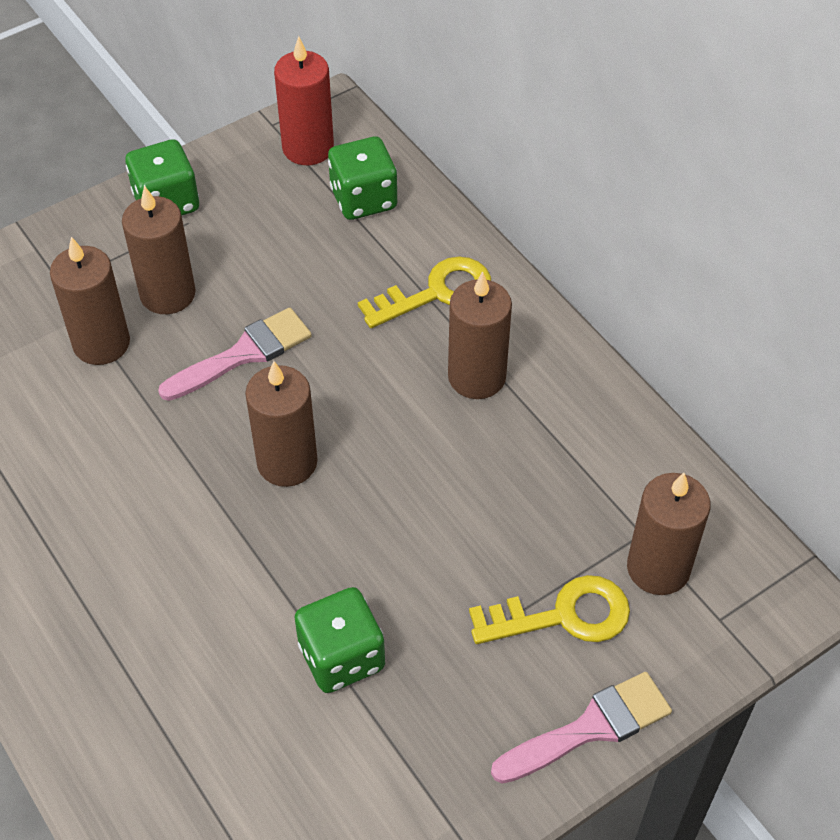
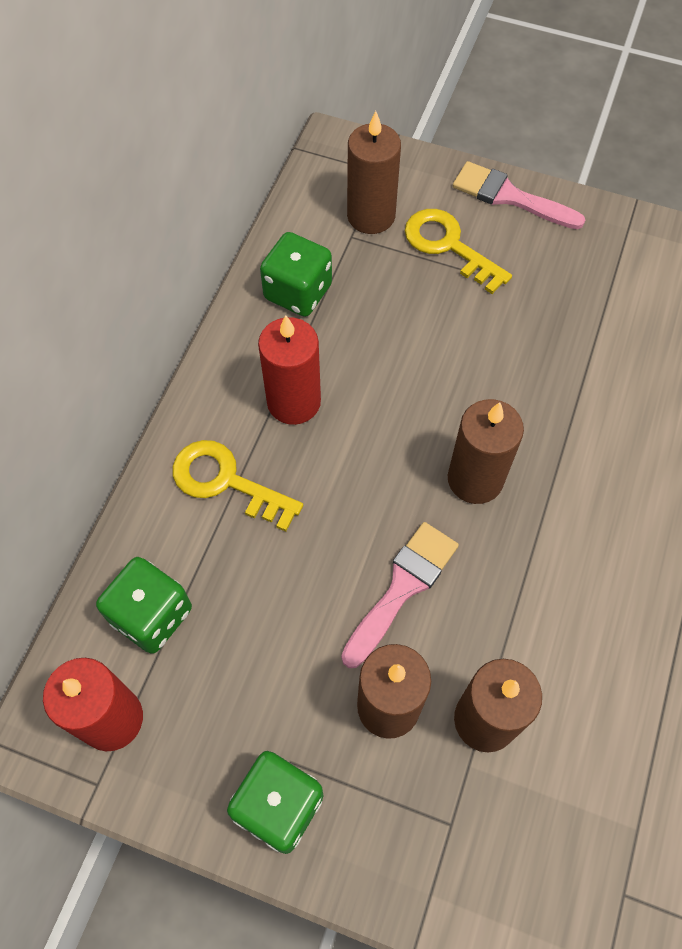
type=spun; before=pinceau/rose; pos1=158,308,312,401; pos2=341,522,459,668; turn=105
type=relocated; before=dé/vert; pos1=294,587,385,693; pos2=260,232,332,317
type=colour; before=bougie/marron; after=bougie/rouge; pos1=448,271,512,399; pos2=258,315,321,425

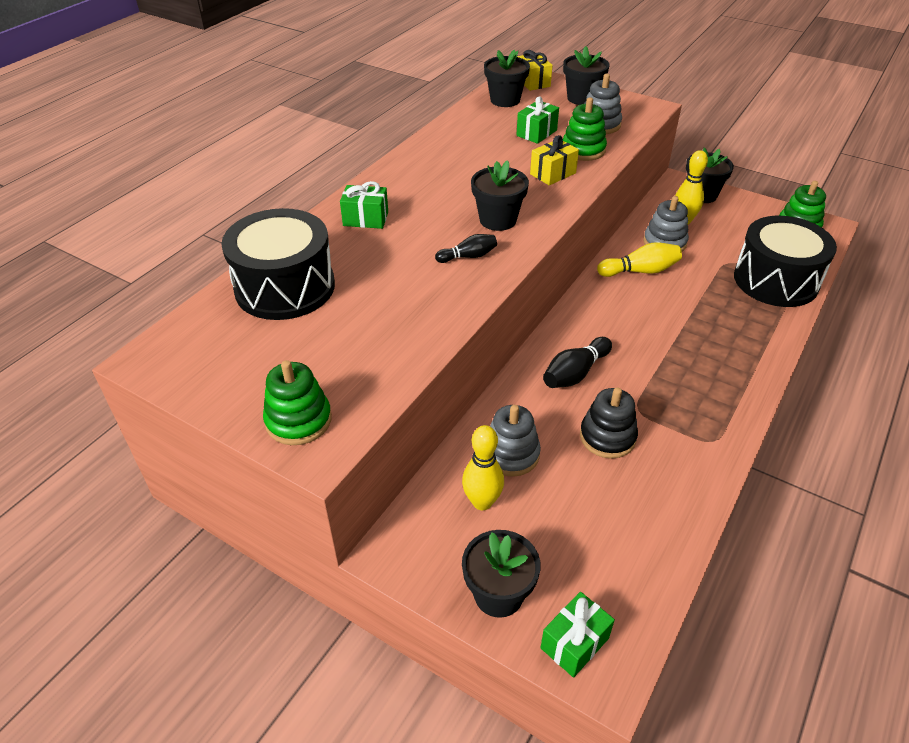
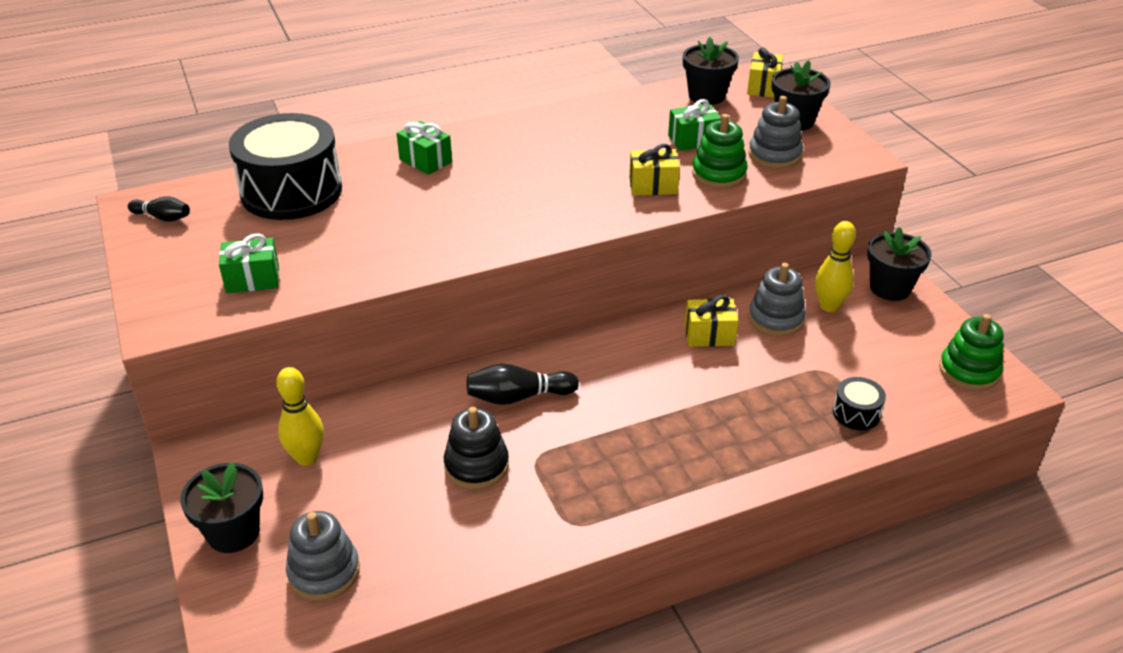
type=missing; before=jouet à empiler/vert; pos1=263,360,332,445
type=relocated; before=quille/noir; pos1=435,234,497,263; pos2=128,196,190,222
type=missing; before=pot de fleurs/noir; pos1=471,160,529,231
type=relocated; before=jouet à empiler/gris; pos1=490,405,541,477; pos2=286,511,360,601
type=relocated; before=cadeau/vert; pos1=540,592,615,678; pos2=219,233,279,293
type=exchanged; before=quille/jaune; after=cadeau/jaune; pos1=597,242,682,277; pos2=685,295,738,347
type=size; before=tambour/noir; pos1=734,216,837,307; pos2=833,377,886,430; scale=0.42

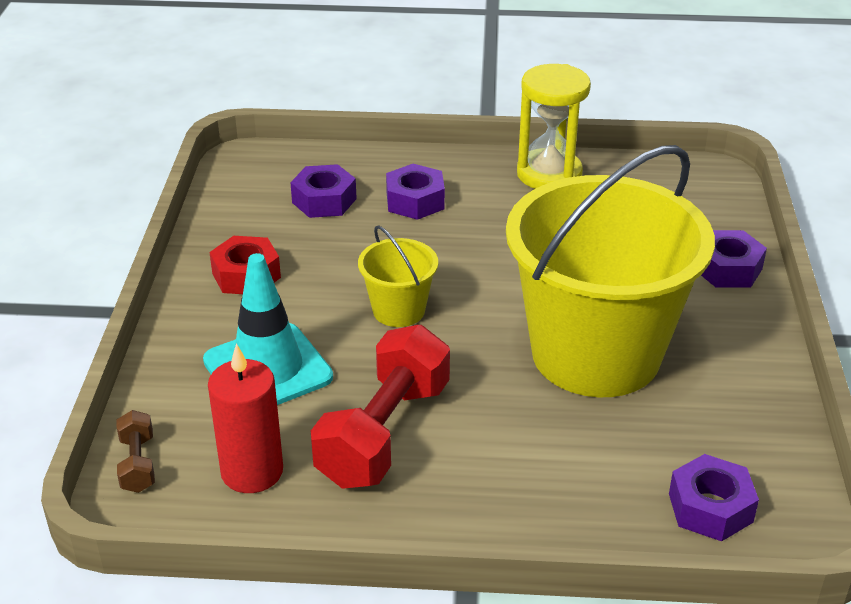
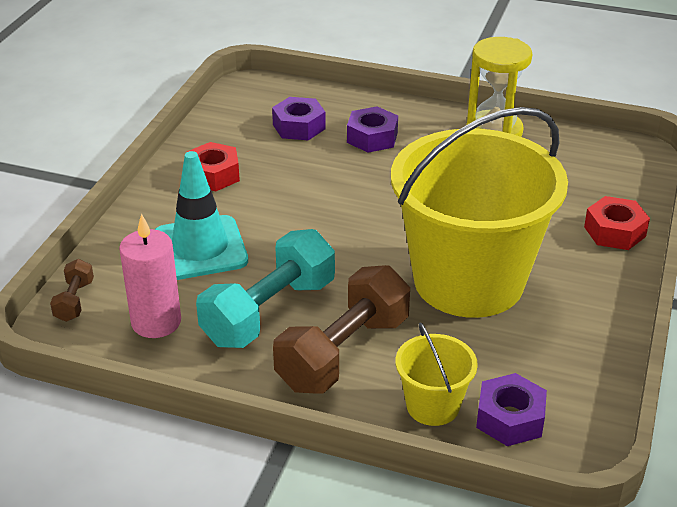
type=colour; before=bougie/rouge; after=bougie/rose; pos1=208,343,283,493; pos2=119,213,181,338
type=colour; before=haltère/rouge; after=haltère/turquoise; pos1=311,325,450,489; pos2=196,229,335,348
type=relocated; before=seau/jaune; pos1=358,225,438,327; pos2=395,322,478,426
type=colour; before=écrou/violet; after=écrou/rouge; pos1=701,230,767,288; pos2=584,196,650,250
type=appeared; after=haltère/marron; pos2=273,265,410,393

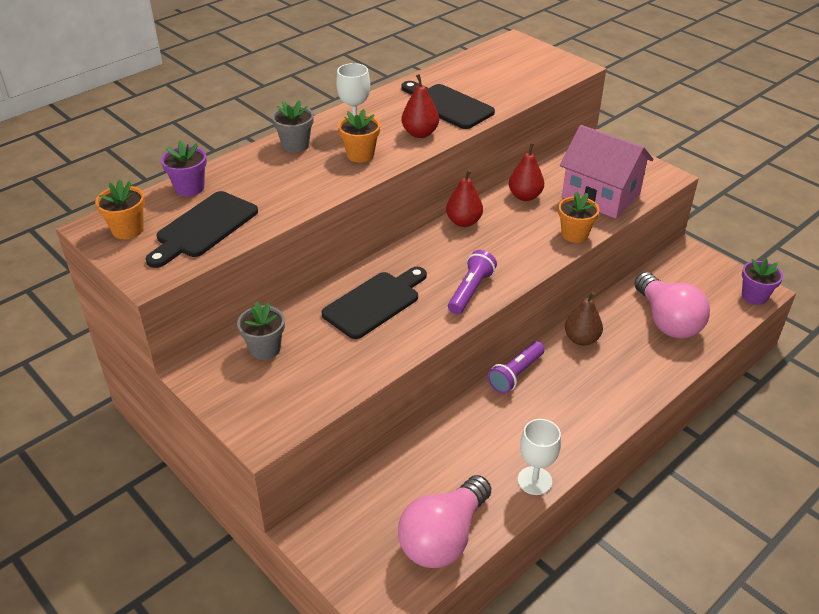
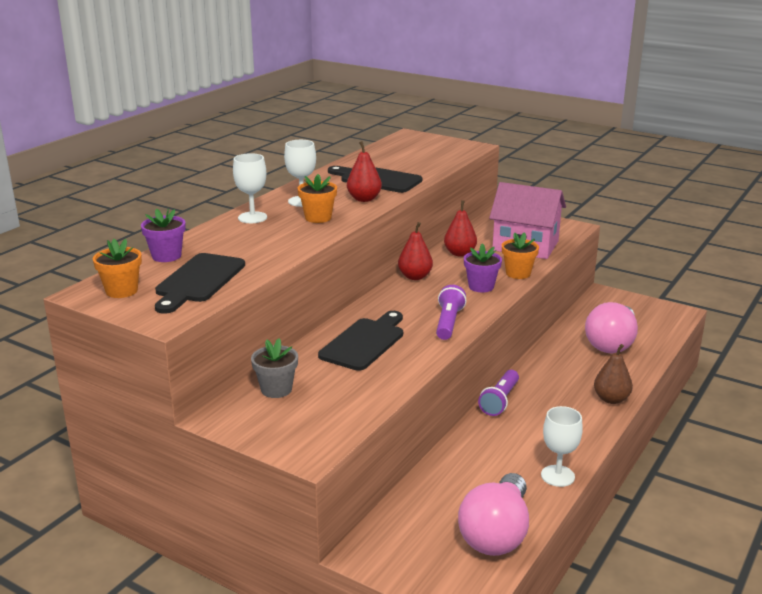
type=exchanged; before=pot de fleurs/gris; after=verre à pied/blanc; pos1=272,100,314,153; pos2=233,153,267,223
type=relocated; before=poire/marron; pos1=565,292,603,346; pos2=594,344,633,404
type=spun; before=ampoule/rose; pos1=635,272,710,339; pos2=585,302,638,354; turn=60
type=relocated; before=pot de fleurs/violet; pos1=742,258,783,305; pos2=464,243,502,292

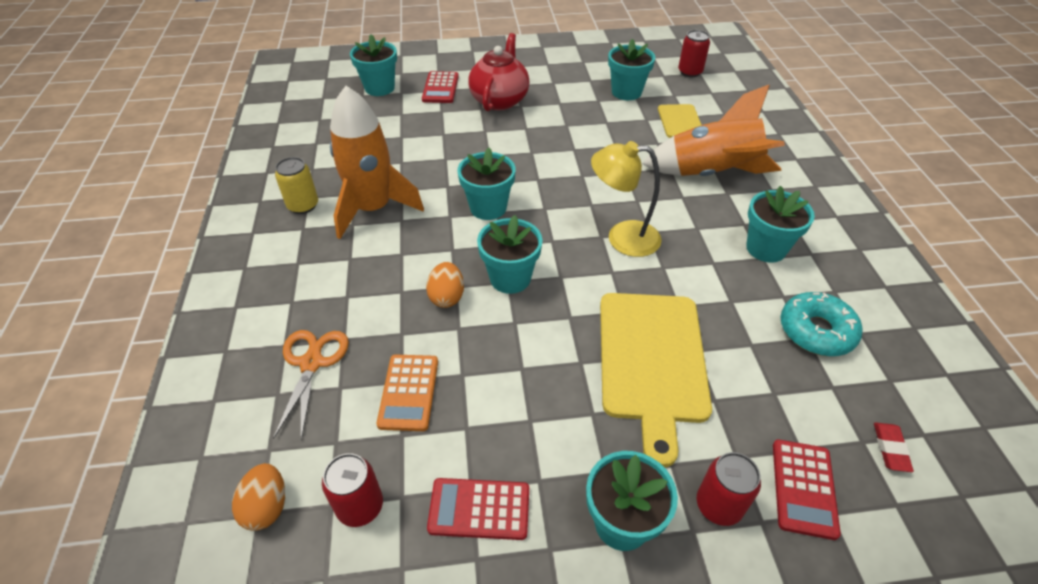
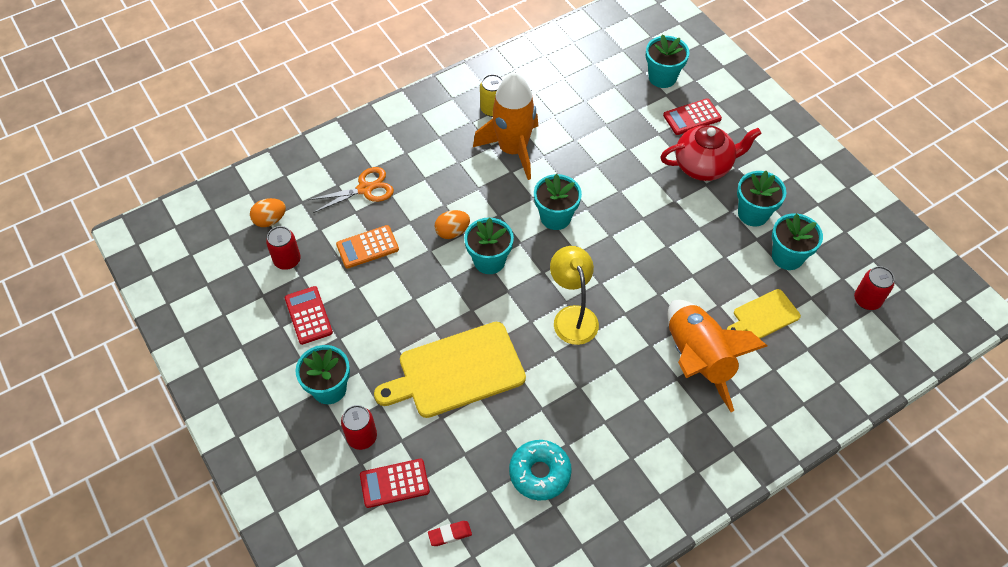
type=relocated; before=pot de fleurs/turquoise; pos1=746,186,815,262; pos2=737,171,786,227

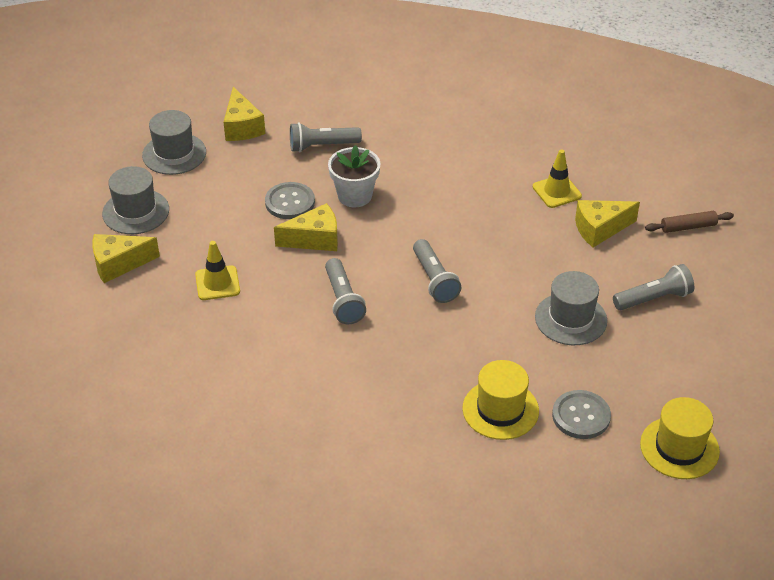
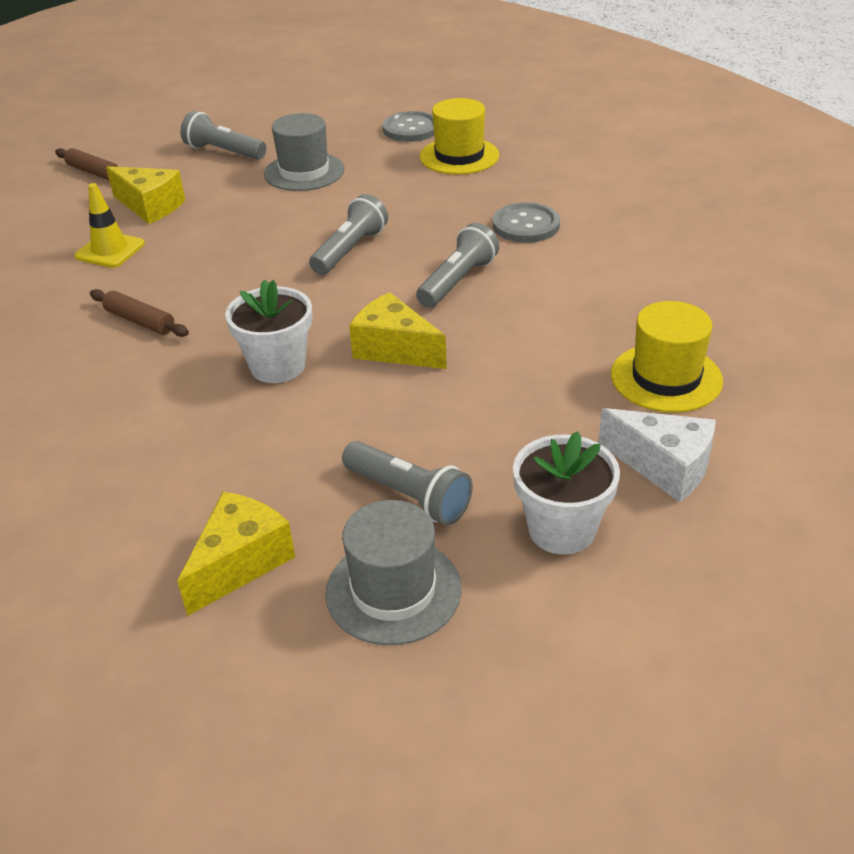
type=colour; before=fromage/jaune; after=fromage/blanc; pos1=92,234,160,283; pos2=598,408,716,502
type=exchanged; before=chapeau/gris; after=pot de fleurs/blanc; pos1=102,166,169,234; pos2=513,431,620,554
type=missing; before=cône de chantier/jaune; pos1=195,241,240,300
type=relocated; before=bouton/gris; pos1=265,182,315,219; pos2=493,202,560,243
type=relocated; before=lampe de poche/gris; pos1=290,122,362,152; pos2=342,441,473,525
type=relocated; before=chapeau/jaune; pos1=640,397,720,479; pos2=611,301,723,413
type=appeared; after=rouleau à pâtisserie/marron; pos2=90,289,189,337

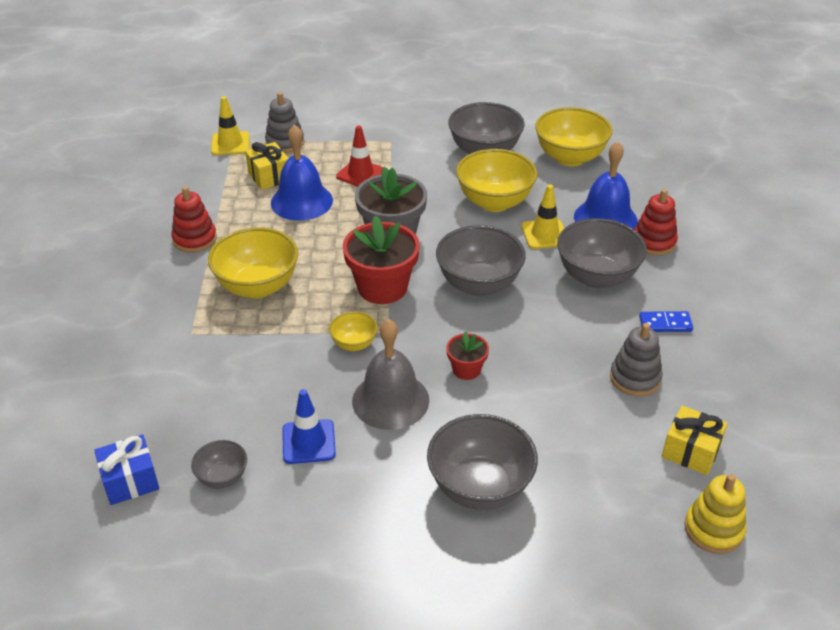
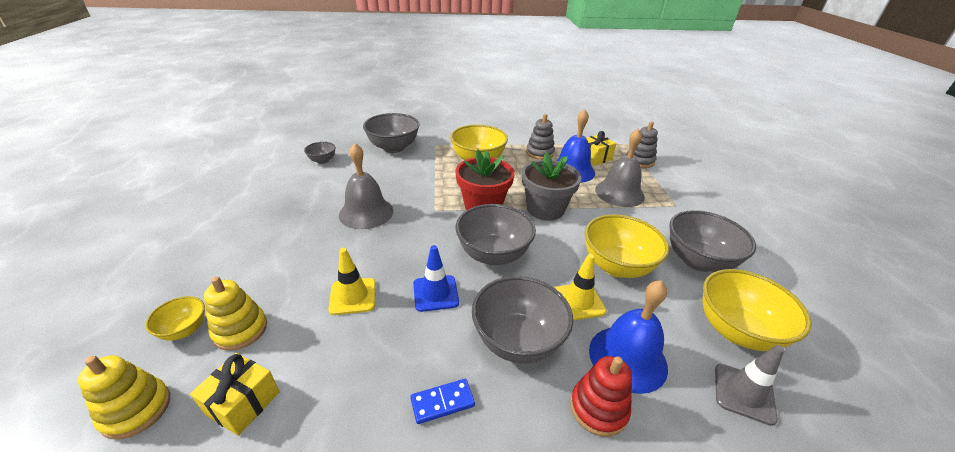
type=missing; before=cadeau/bleu; pos1=94,435,159,505
type=missing; before=jouet à empiler/rouge; pos1=171,186,217,253
type=relocated; before=cône de chantier/jaune; pos1=211,96,249,155; pos2=328,248,376,315
type=relocated; before=cône de chantier/bleu; pos1=282,389,336,464; pos2=413,245,459,312
type=relocated; before=bol/jaune; pos1=329,312,378,351; pos2=145,296,205,341
type=exchanged; before=cône de chantier/rouge; after=cloche/gris; pos1=336,125,383,187; pos2=595,129,645,207
type=relocated; before=bol/gris; pos1=427,414,538,510; pos2=363,113,420,153
type=missing; before=pot de fleurs/rouge; pos1=446,331,489,380
type=relocated; before=jouet à empiler/gris; pos1=610,323,663,396; pos2=526,114,555,160
type=spun; before=domino/bleu; pos1=639,311,693,332; pos2=411,379,475,424; turn=75
type=appeared; after=jouet à empiler/jaune; pos2=204,277,267,350
type=appeared; after=cône de chantier/gris; pos2=715,345,785,426

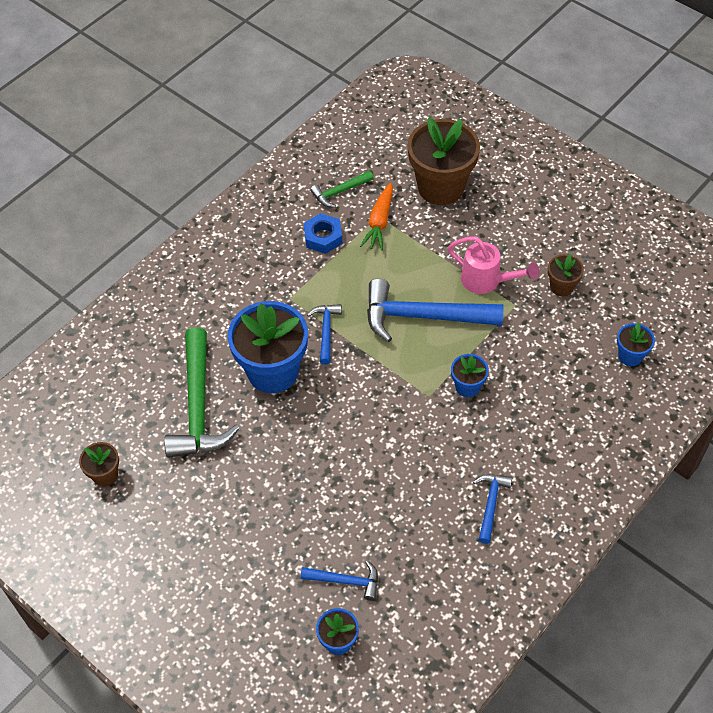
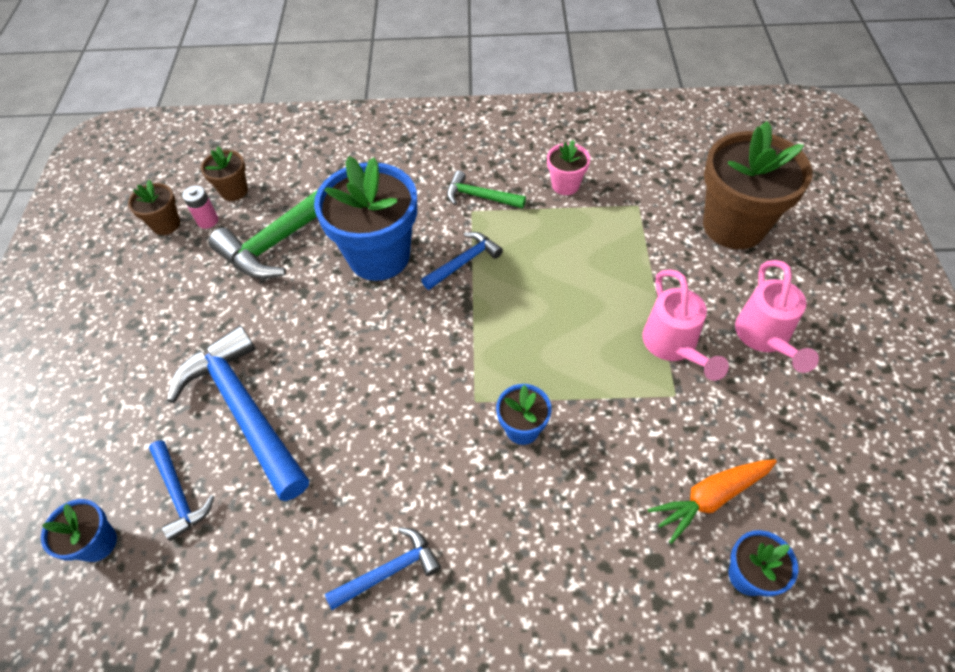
type=exchanged; before=écrou/bleu; after=pot de fleurs/rose; pos1=304,213,342,254; pos2=547,140,590,195
type=relocated; before=marteau/vert; pos1=310,171,374,207; pos2=447,170,526,209
type=relocated; before=carotte/orange; pos1=360,183,393,251; pos2=648,459,777,544
type=relocated; before=marteau/bleu; pos1=367,279,504,342; pos2=167,325,309,501
type=relocated; before=pot de fleurs/marron; pos1=548,254,584,296; pos2=201,146,248,201
type=appeared; after=pile/rose; pos2=182,185,218,229
type=appeared; after=arrosoir/rose; pos2=735,260,819,373

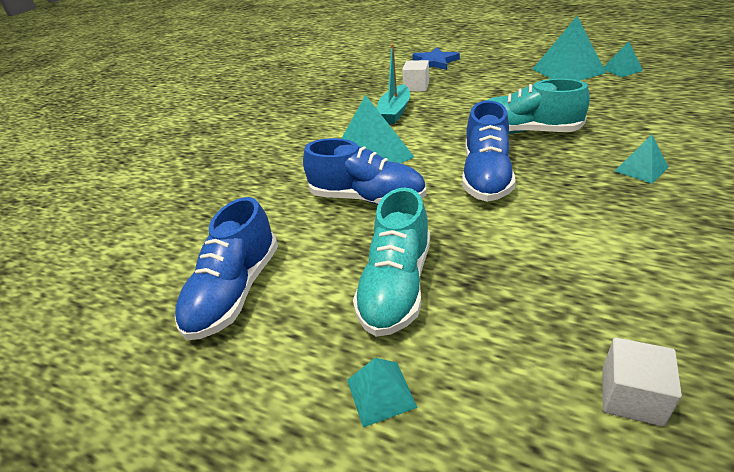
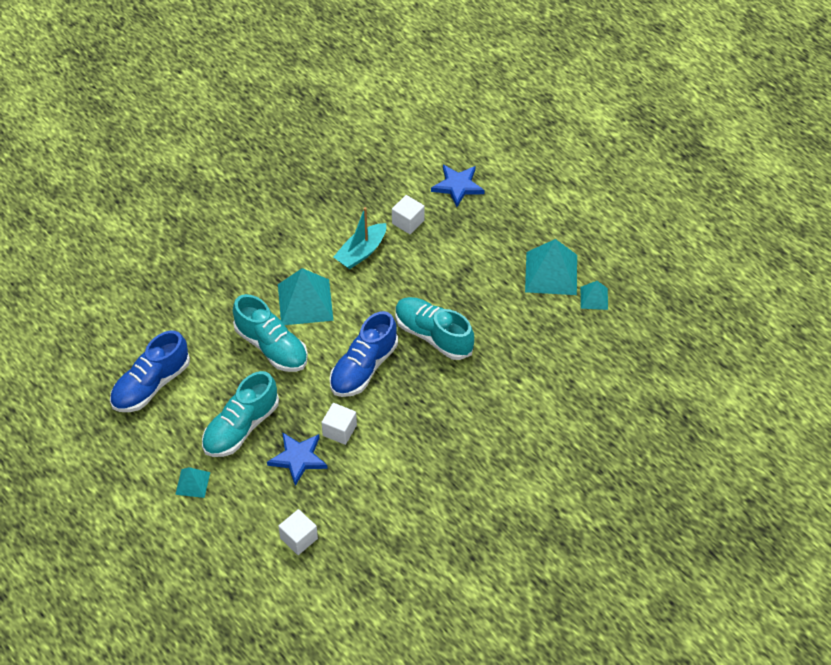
type=colour; before=chaussure/bleu; after=chaussure/turquoise; pos1=303,138,426,205; pos2=233,294,308,372
type=missing; before=pyramide/turquoise; pos1=615,135,669,184
type=appeared; after=étoile/bleu; pos2=267,432,328,486
type=appeared; after=cube/blanc; pos2=321,403,357,445

